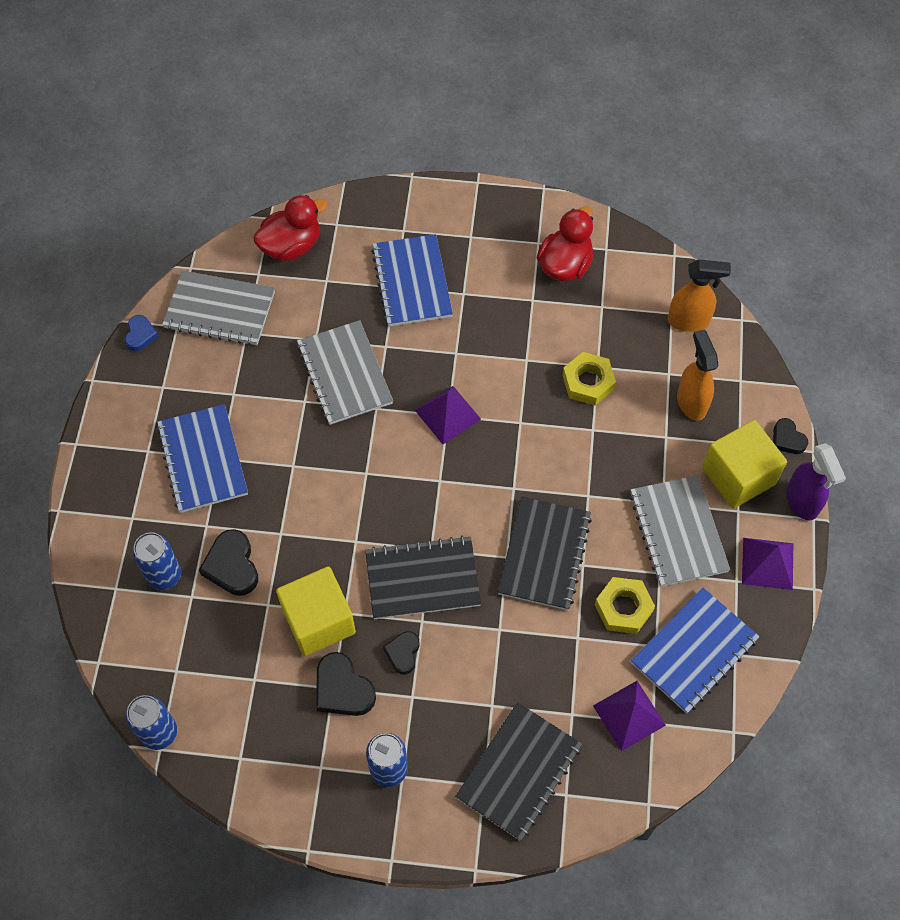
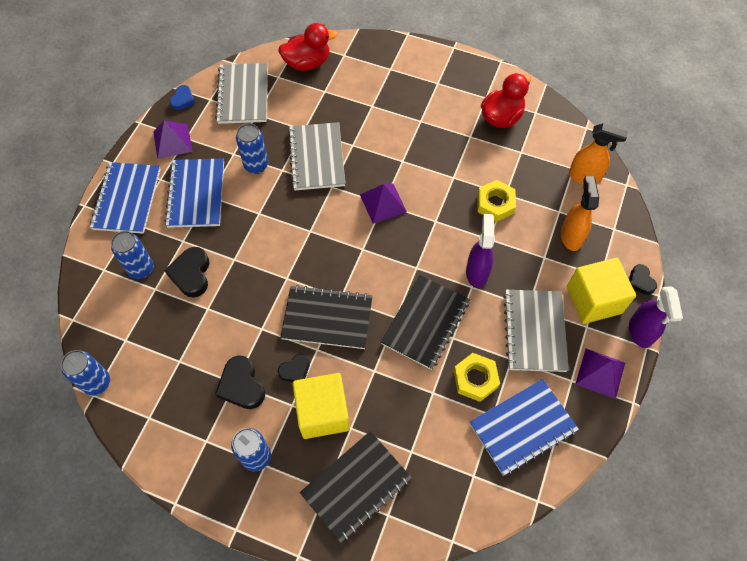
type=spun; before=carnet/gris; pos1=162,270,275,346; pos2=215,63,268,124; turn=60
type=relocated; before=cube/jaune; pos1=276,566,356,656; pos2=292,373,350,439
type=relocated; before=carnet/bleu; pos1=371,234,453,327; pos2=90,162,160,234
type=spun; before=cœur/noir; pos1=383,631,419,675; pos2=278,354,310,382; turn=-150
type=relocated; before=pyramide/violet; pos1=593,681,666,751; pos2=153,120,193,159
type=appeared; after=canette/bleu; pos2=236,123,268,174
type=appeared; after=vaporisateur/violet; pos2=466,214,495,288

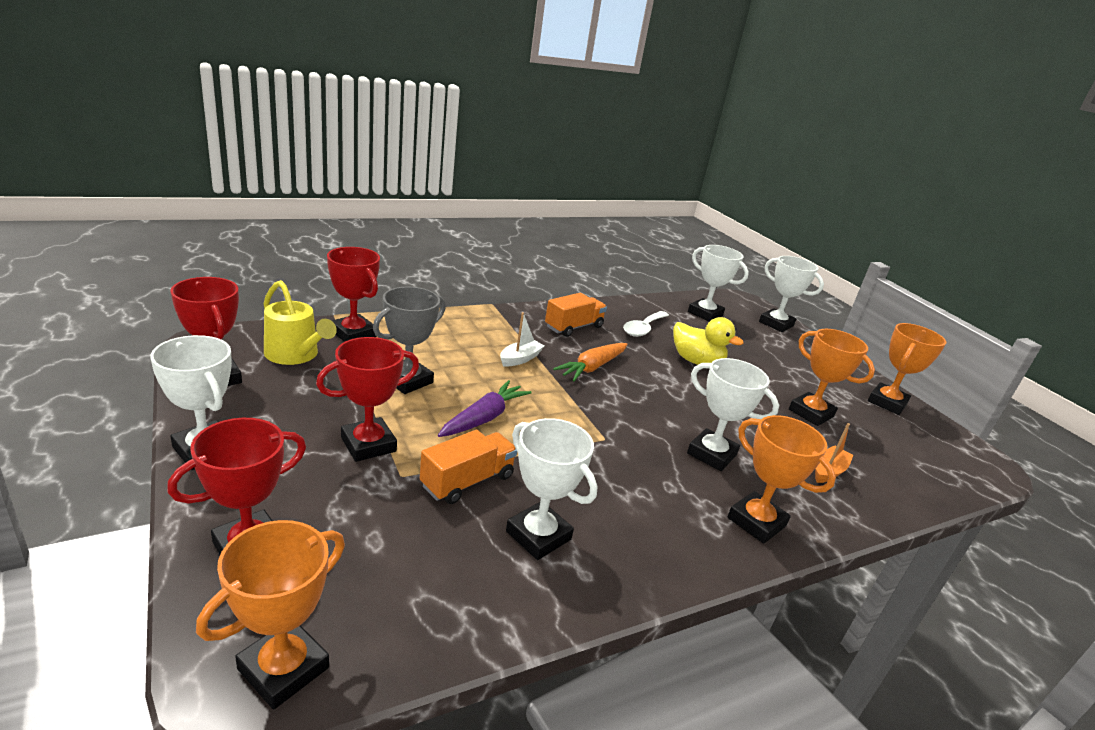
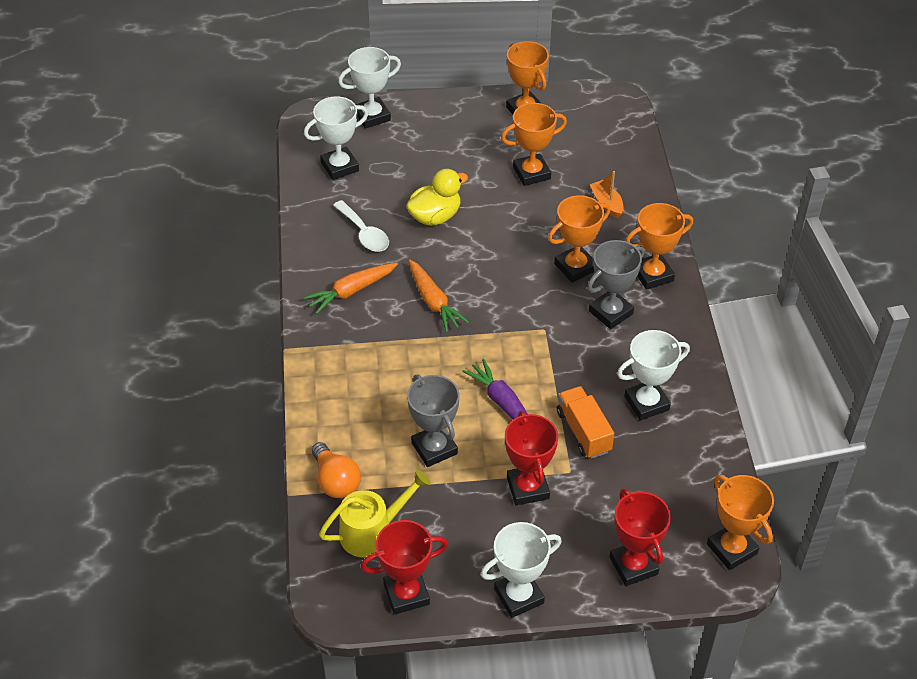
type=exchanged; before=trophée/rouge; after=ampoule/orange; pos1=327,247,380,342; pos2=312,442,361,498
type=missing; before=bateau/blanc; pos1=500,312,544,366
type=exchanged; before=camion/orange; after=carotte/orange; pos1=545,293,607,337; pos2=303,263,398,314
type=colour; before=trophée/blanc; after=trophée/orange; pos1=687,358,779,471; pos2=548,195,610,283
type=appeared; after=trophée/gris; pos2=587,240,644,329

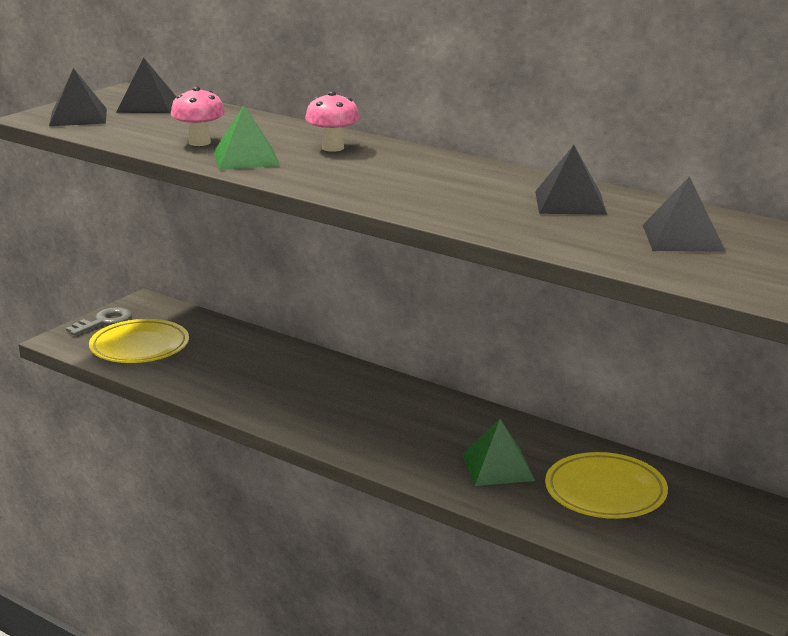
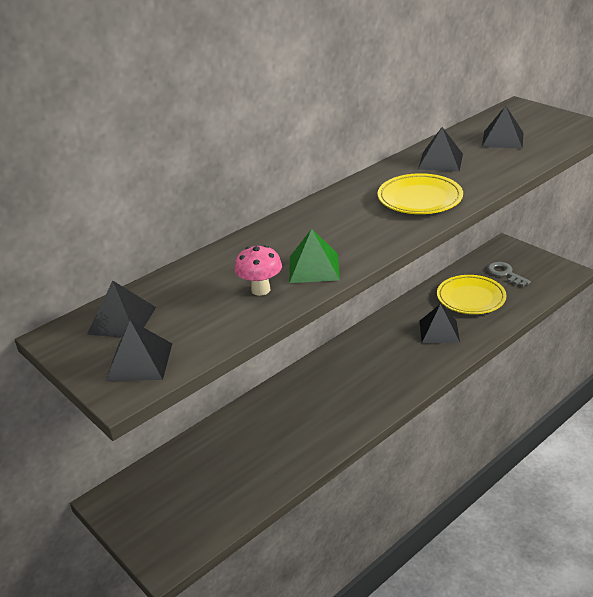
type=relocated; before=clé/gris; pos1=66,307,132,336; pos2=487,262,531,287
type=relocated; before=assiette/jaune; pos1=89,319,189,363; pos2=377,173,463,214
type=missing; before=champignon/rose; pos1=305,91,360,152
type=colour; before=pyramide/vert; after=pyramide/noir; pos1=462,419,535,486; pos2=420,304,460,343

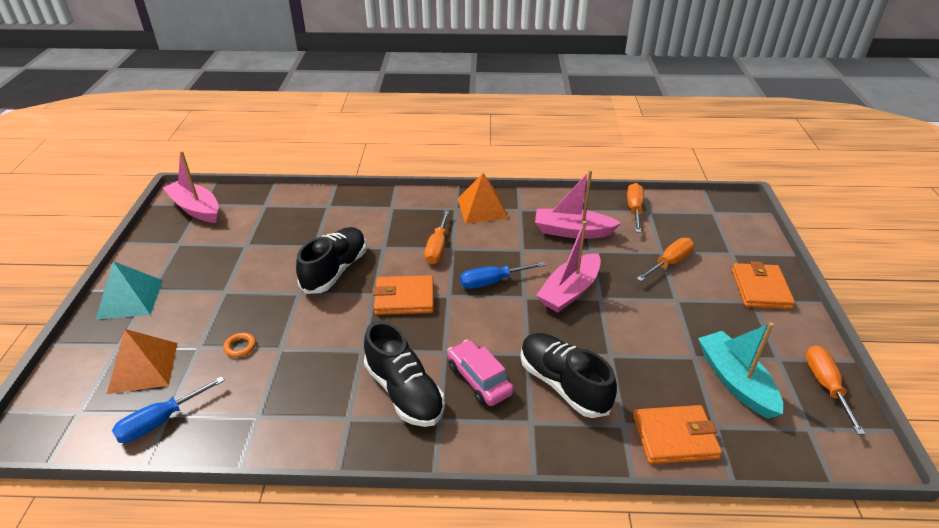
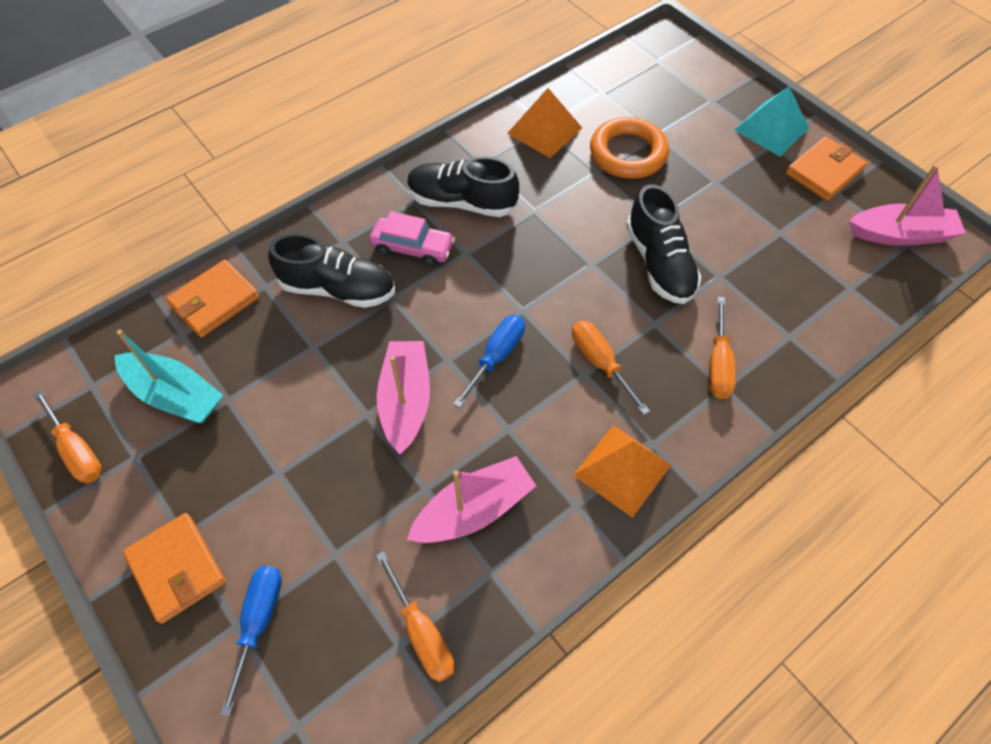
type=relocated; before=pyramide/orange; pos1=107,329,178,394; pos2=507,88,582,158
type=relocated; before=tournevis/bleu; pos1=112,376,225,443; pos2=220,566,282,717
type=size; before=anneau/orange; pos1=223,333,256,358; pos2=590,117,669,179; scale=2.49
type=relocated; before=portefeuille/orange; pos1=373,275,434,315; pos2=786,137,867,201
type=relocated; before=tournevis/orange; pos1=636,238,694,281; pos2=709,297,736,399

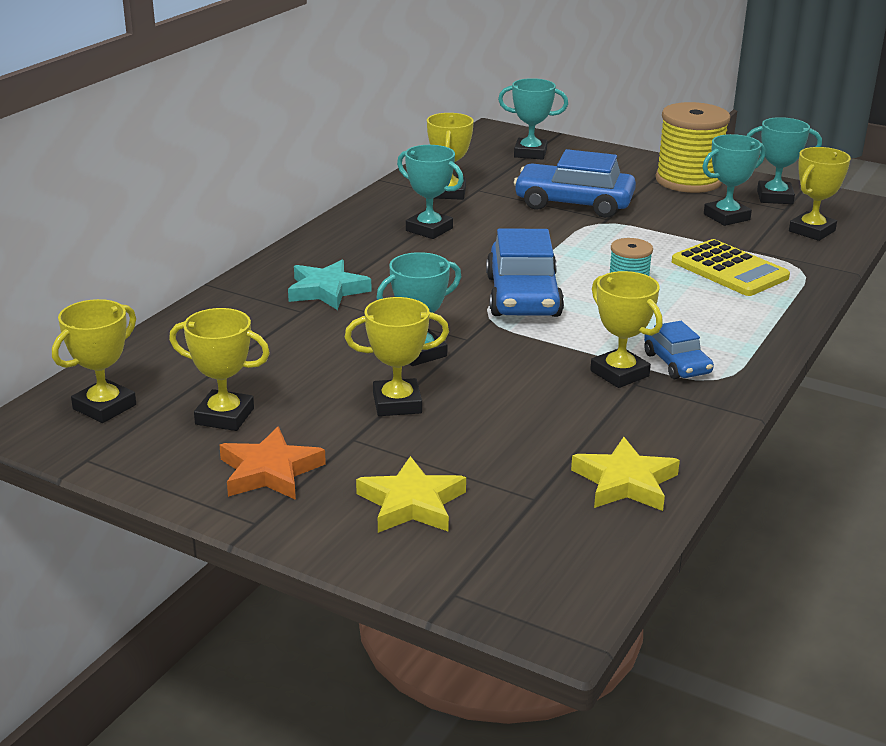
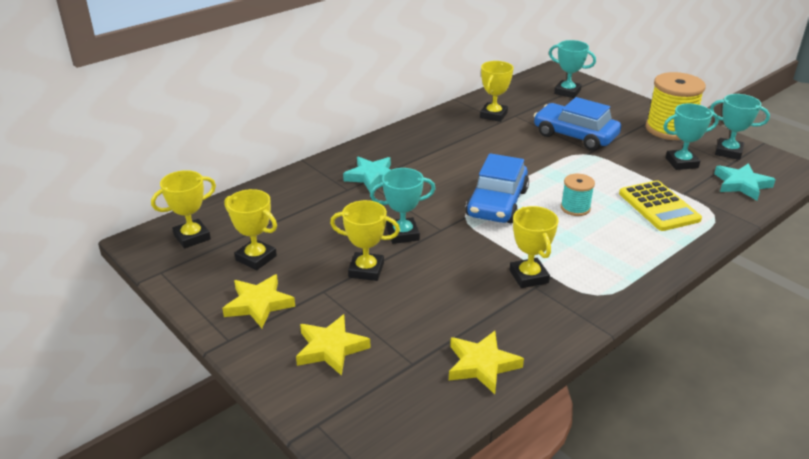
type=colour; before=étoile/orange; after=étoile/jaune; pos1=220,427,326,500; pos2=222,274,295,328
type=missing; before=trophée/turquoise; pos1=397,145,464,239
type=missing; before=voiture/bleu; pos1=644,321,714,379
type=exchanged; before=trophée/jaune; after=étoile/turquoise; pos1=789,147,851,241; pos2=714,163,776,200

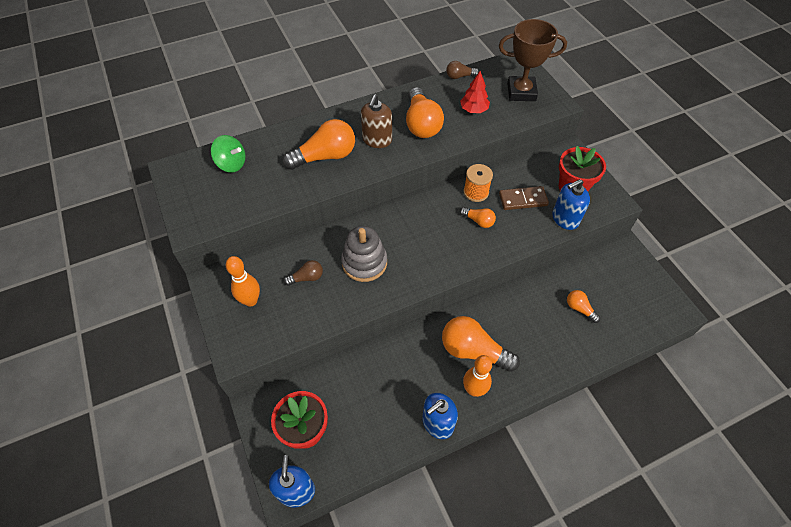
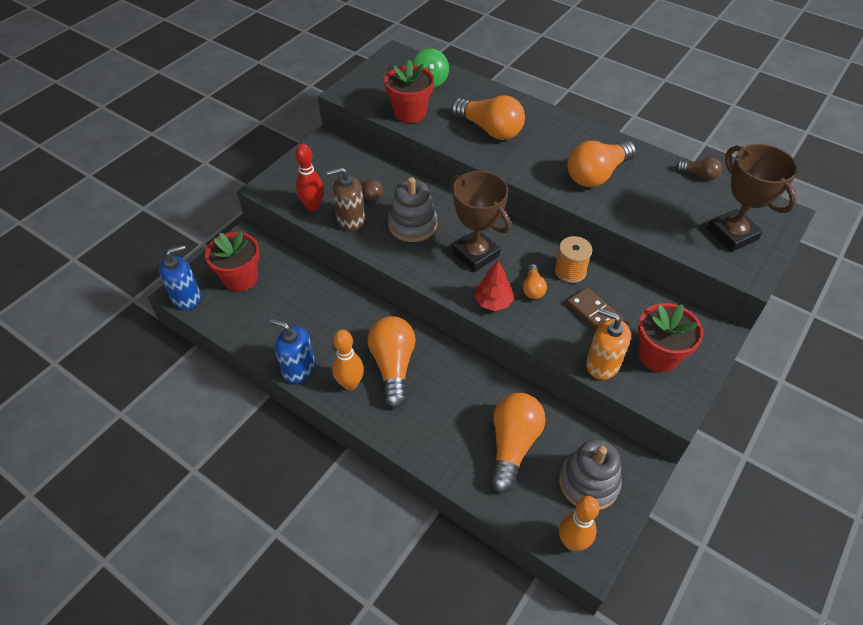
type=relocated; before=quille/orange; pos1=226,256,260,307; pos2=559,496,599,551
type=relocated; before=distributeur de savon/marron; pos1=361,94,392,148; pos2=327,167,365,231
type=spun; before=ampoule/marron; pos1=446,61,479,79; pos2=675,157,722,180; turn=150
type=relocated; before=arbre/rouge; pos1=460,71,490,113; pos2=474,261,514,311
type=colour; before=distributeur de savon/bleu; after=distributeur de savon/orange; pos1=552,179,590,230; pos2=586,308,631,380
type=size; before=ampoule/orange; pos1=567,290,600,323; pos2=490,393,546,493; scale=1.99
type=appeared; after=quille/rouge; pos2=295,144,324,211
type=appeared; after=pot de fleurs/rouge; pos2=384,60,434,123
type=appeared; after=trophée/marron; pos2=450,171,511,272
type=appeared; after=jouet à empiler/gris; pos2=559,439,622,510

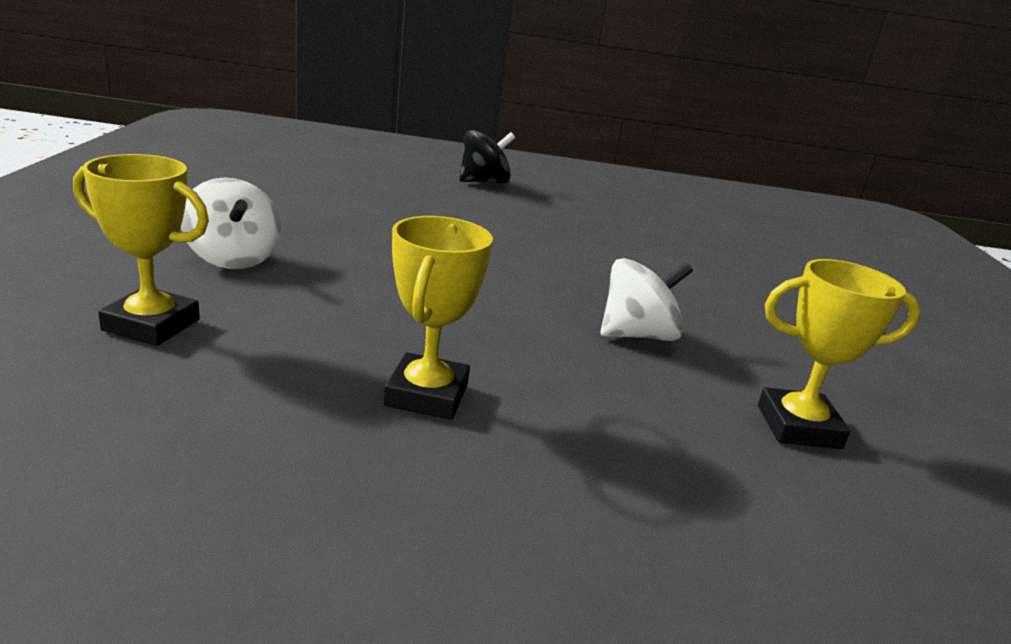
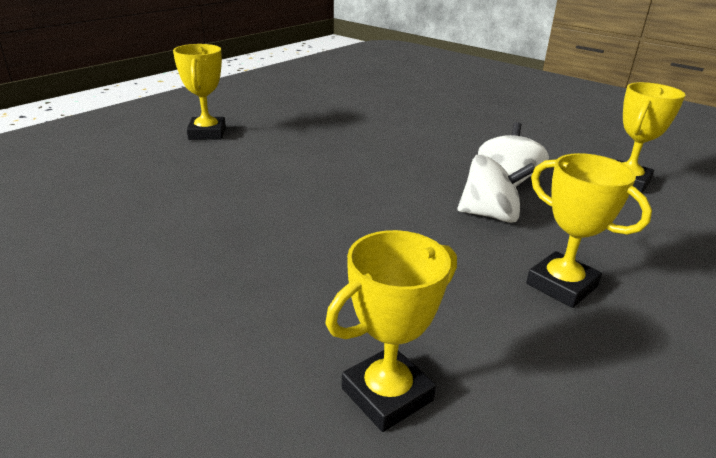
type=relocated; before=toupie/blanc; pos1=181,178,281,269; pos2=457,154,535,223
type=exchanged; before=toupie/noir; after=trophée/jaune; pos1=459,130,515,184; pos2=173,44,226,140

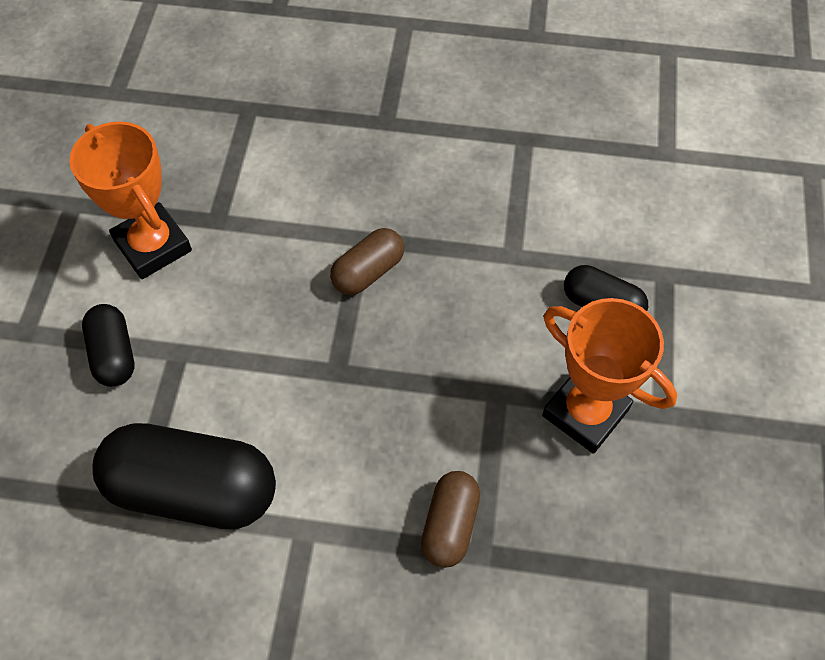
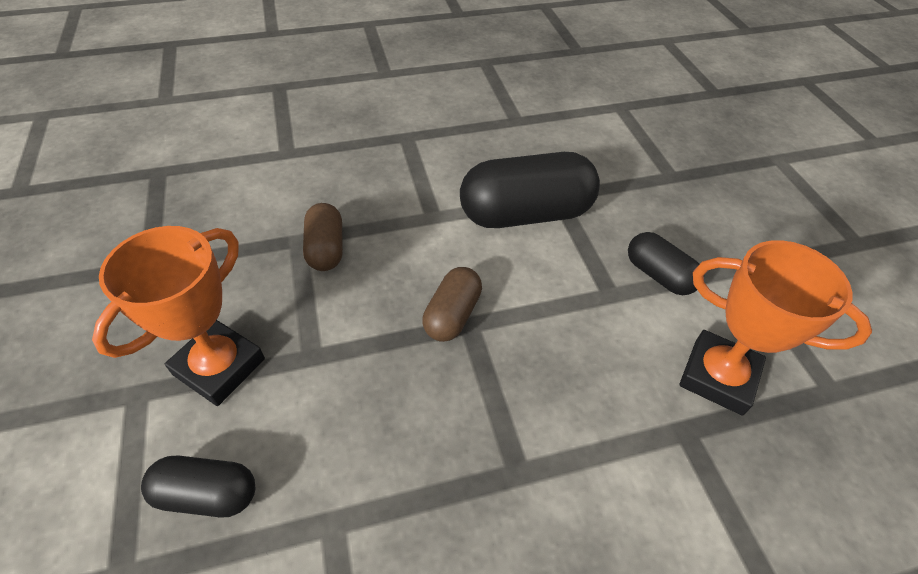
type=relocated; before=gélule/marron; pos1=330,228,404,295; pos2=422,267,482,342
type=spun; before=trophée/orange; pos1=542,298,677,454; pos2=92,226,265,406; turn=-75

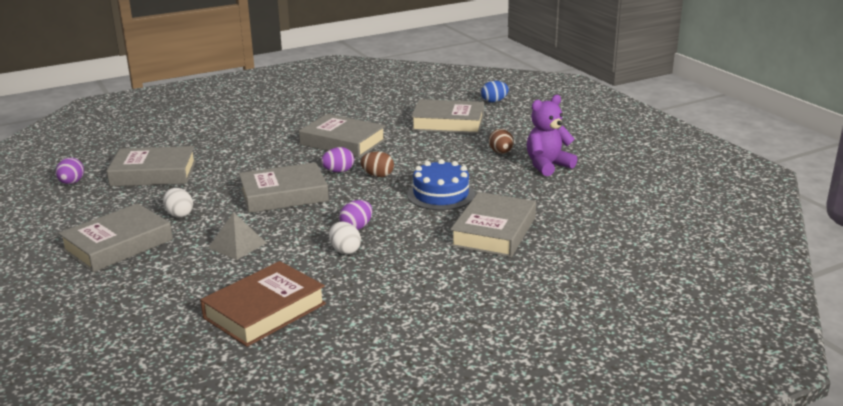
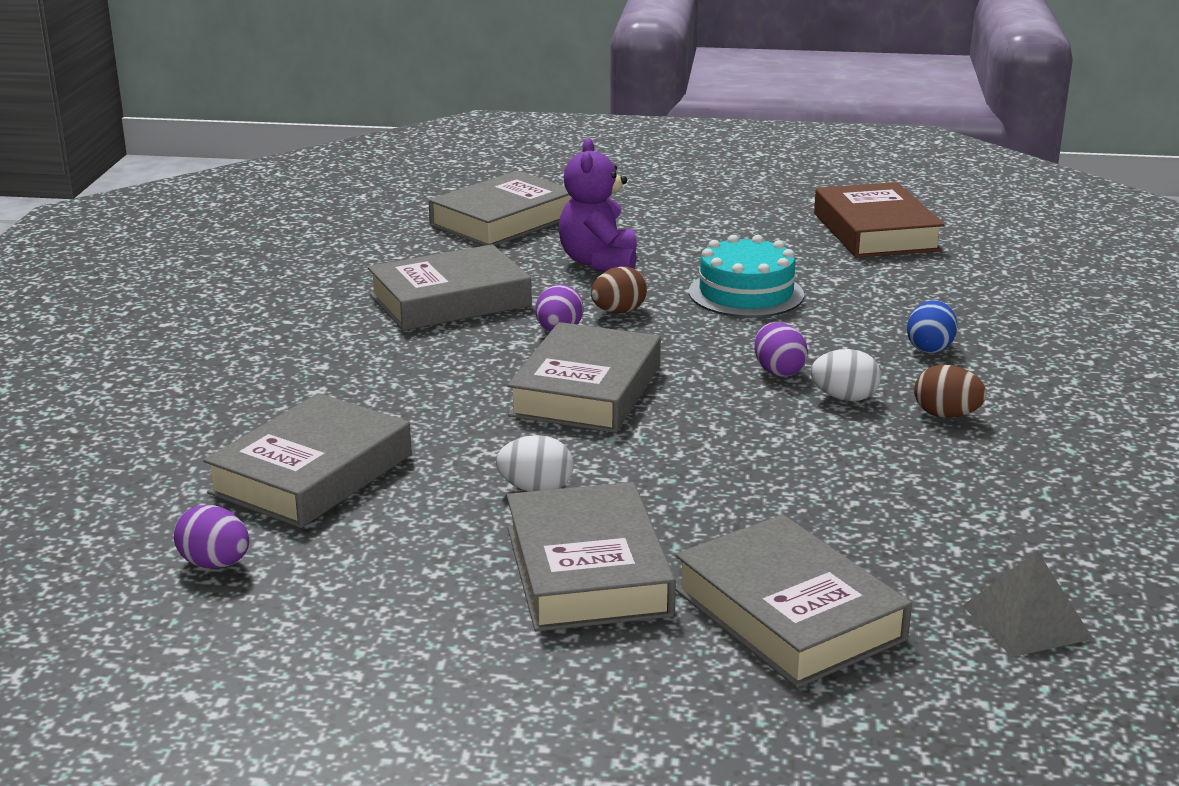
type=relocated; before=livre/marron; pos1=200,261,326,347; pos2=814,182,944,258
type=relocated; before=pyramide/gris; pos1=208,212,266,260; pos2=962,551,1093,657
type=colour; before=gâteau/bleu; after=gâteau/turquoise; pos1=407,159,475,210; pos2=689,235,804,318
type=relocated; before=livre/gris; pos1=450,192,536,257; pos2=675,514,912,688
type=relocated; before=œuf/bleu; pos1=481,81,509,102; pos2=907,300,957,353
type=relocated; before=œuf/marron; pos1=489,129,514,154; pos2=914,365,987,418
type=relocated; before=ours en peluche/violet; pos1=527,95,577,176; pos2=559,138,637,272

